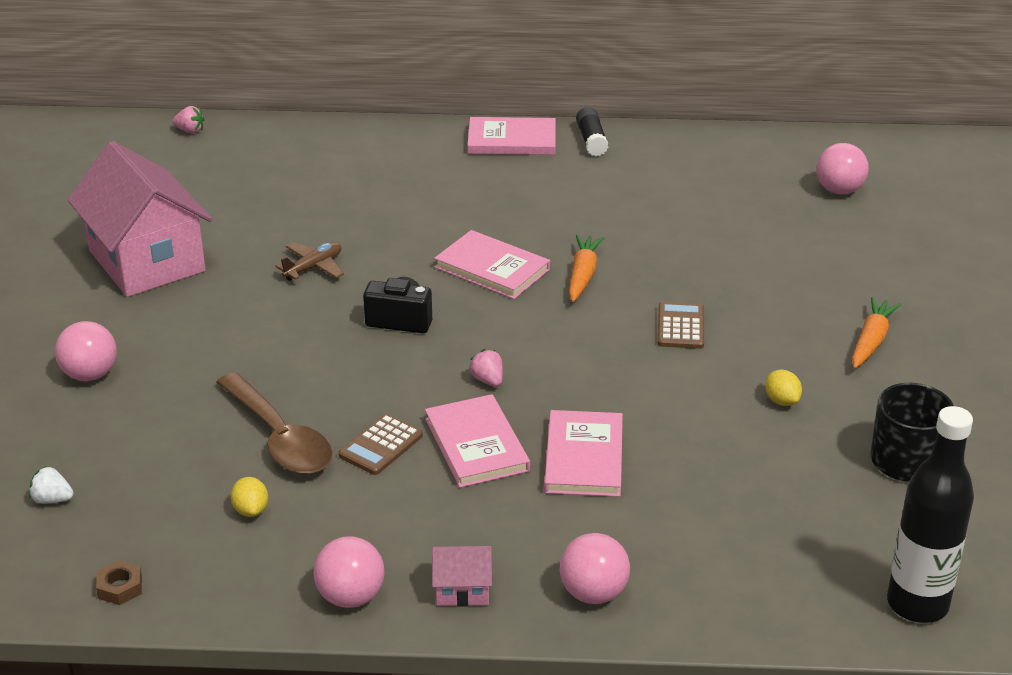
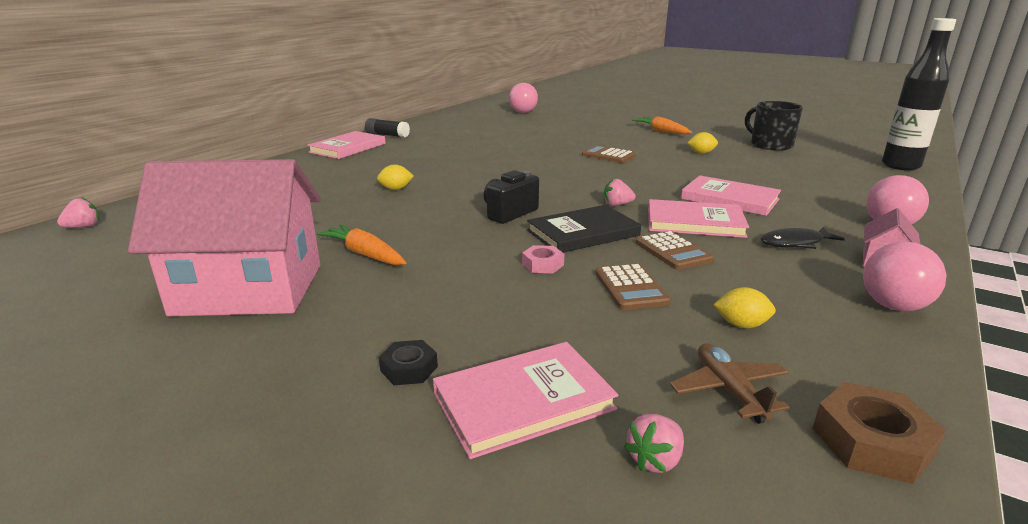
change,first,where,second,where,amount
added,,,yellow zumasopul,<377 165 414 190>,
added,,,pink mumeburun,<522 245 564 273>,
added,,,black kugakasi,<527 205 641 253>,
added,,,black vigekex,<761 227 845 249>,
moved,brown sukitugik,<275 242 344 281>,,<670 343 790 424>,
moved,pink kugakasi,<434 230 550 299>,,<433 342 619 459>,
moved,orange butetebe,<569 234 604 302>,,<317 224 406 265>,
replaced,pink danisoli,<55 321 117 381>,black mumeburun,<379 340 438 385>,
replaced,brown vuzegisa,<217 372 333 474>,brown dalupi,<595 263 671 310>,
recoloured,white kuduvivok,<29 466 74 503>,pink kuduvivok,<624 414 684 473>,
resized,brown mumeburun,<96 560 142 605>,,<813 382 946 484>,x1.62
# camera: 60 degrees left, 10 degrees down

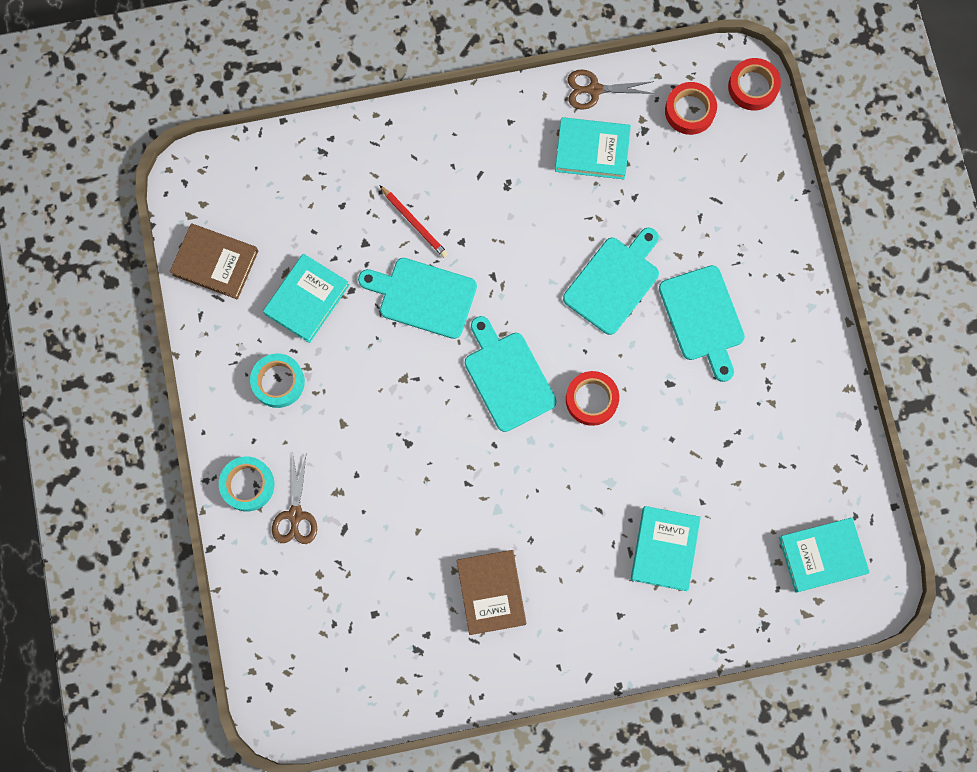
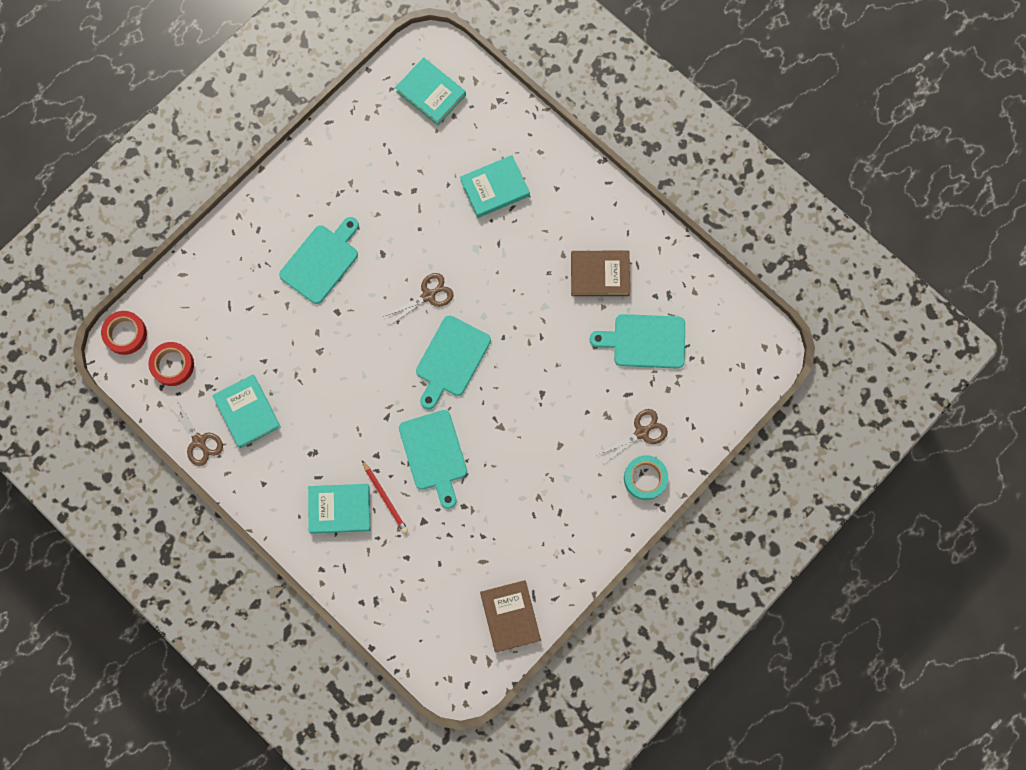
change,first,where,second,where,amount
removed,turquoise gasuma,<250 353 305 408>,,,
moved,turquoise kugakasi,<263 254 349 343>,,<308 484 370 534>,
moved,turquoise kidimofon,<563 228 659 335>,,<589 314 685 369>,
replaced,red gasuma,<566 371 619 426>,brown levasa,<383 273 454 326>,
turned,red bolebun,<380 185 448 258>,,<362 460 408 533>,135 degrees clockwise
turned,brown kugakasi,<456 550 526 635>,,<571 251 630 296>,45 degrees clockwise
# camera: 125 degrees left, 0 degrees up

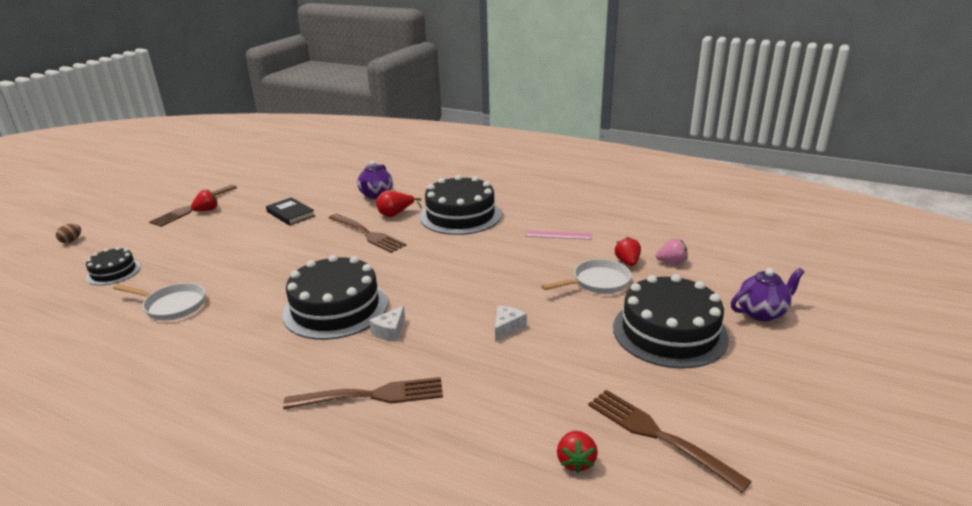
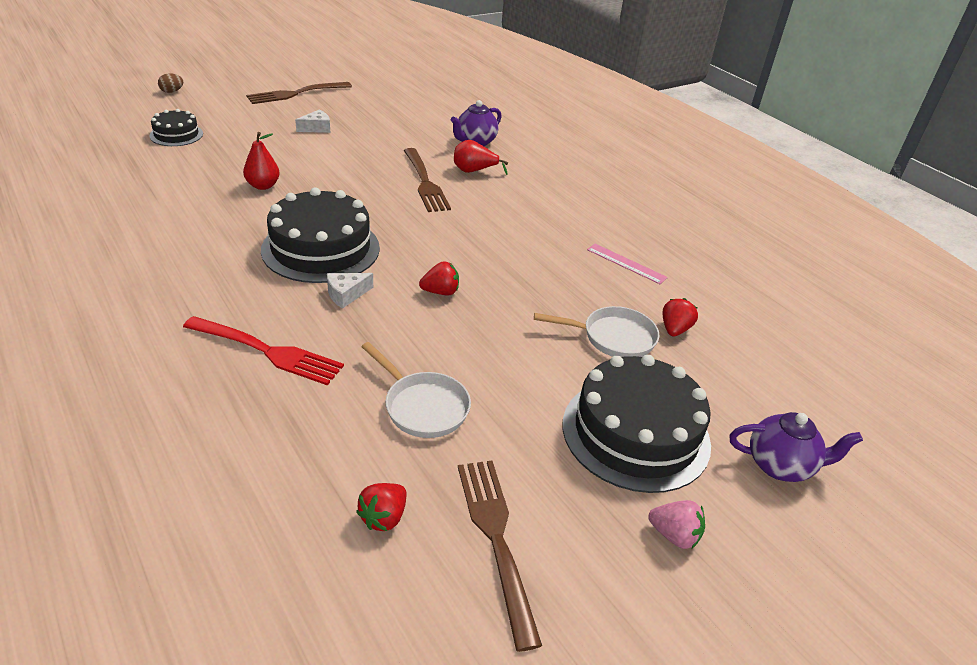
change,first,where,second,where,amount
removed,black kugakasi,<266 197 315 226>,,,
removed,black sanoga,<420 175 501 235>,,,
added,,,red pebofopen,<243 132 280 190>,
moved,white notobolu,<113 283 205 320>,,<361 342 471 438>,
moved,red kuduvivok,<191 190 218 211>,,<419 261 459 295>,
moved,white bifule,<495 305 527 342>,,<295 110 330 133>,
moved,pink kuduvivok,<656 238 688 264>,,<648 500 705 549>,
recoloured,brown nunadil,<283 377 443 409>,red nunadil,<183 316 344 385>,
# camera: 25 degrees right, 10 degrees up

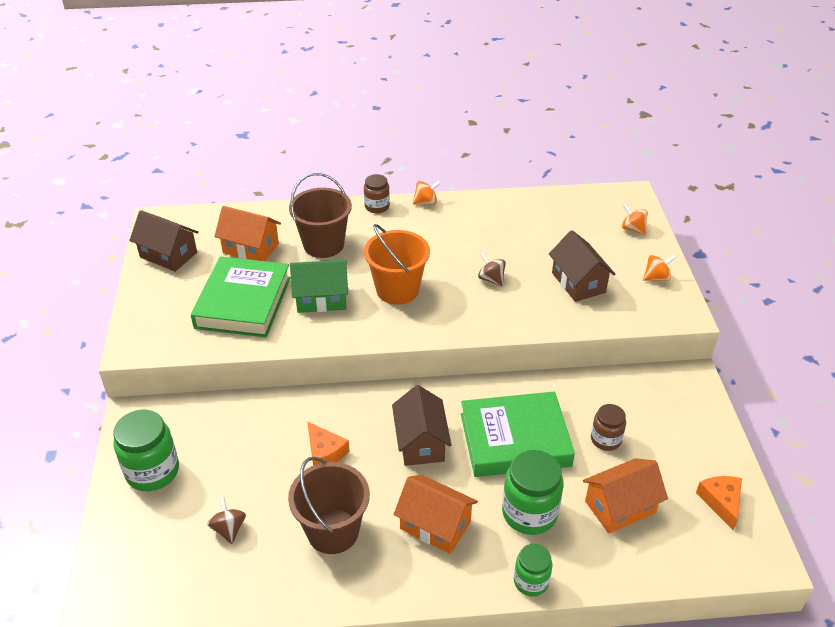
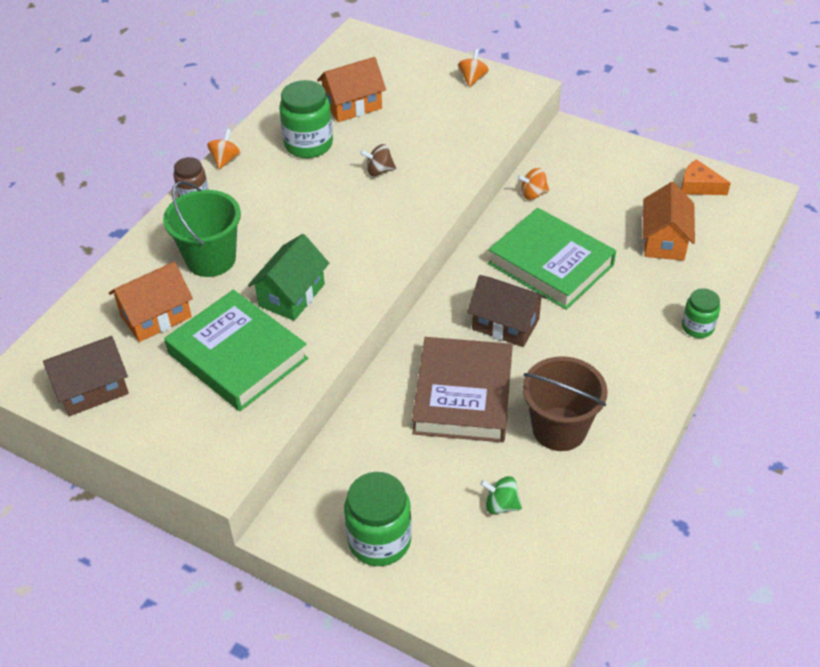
change,first,where,second,where,amount
removed,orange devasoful,<364 224 430 305>,,,
removed,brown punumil,<549 230 615 302>,,,
removed,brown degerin,<591 404 626 451>,,,
moved,orange punumil,<394 475 478 554>,,<317 57 386 122>,
moved,green degerin,<502 450 563 535>,,<279 80 333 158>,
moved,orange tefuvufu,<622 204 648 235>,,<517 168 549 200>,
replaced,orange bifule,<307 421 349 466>,brown kugakasi,<412 337 513 443>,
recoloured,brown tefuvufu,<207 497 246 544>,green tefuvufu,<480 476 522 514>,
recoloured,brown devasoful,<289 173 352 258>,green devasoful,<163 181 241 277>,
turned,green kugakasi,<461 391 575 477>,,<488 208 616 310>,75 degrees counterclockwise
# camera: 55 degrees left, 5 degrees up

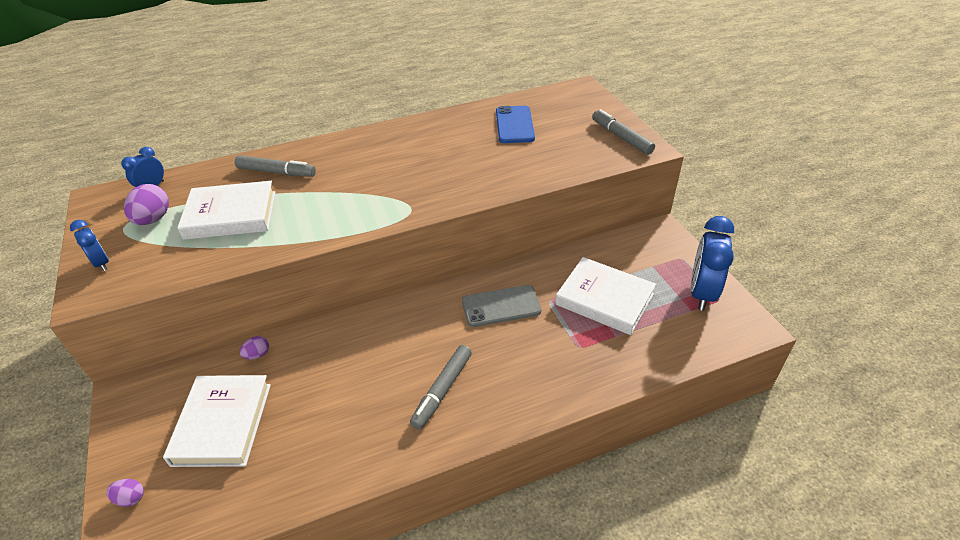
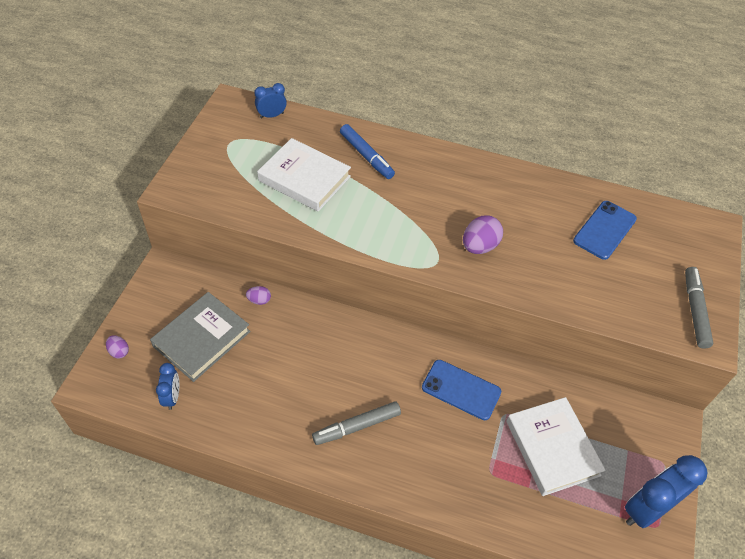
change,first,where,second,where,amount
moved,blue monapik,<70 220 109 271>,,<156 363 179 410>,
moved,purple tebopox,<124 184 169 225>,,<463 215 503 254>,
recoloured,white kugakasi,<163 375 271 467>,grey kugakasi,<150 292 251 382>,
recoloured,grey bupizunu,<235 155 316 177>,blue bupizunu,<340 124 395 179>,
recoloured,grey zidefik,<462 285 541 327>,blue zidefik,<422 360 501 420>,
# camera: 35 degrees right, 10 degrees up

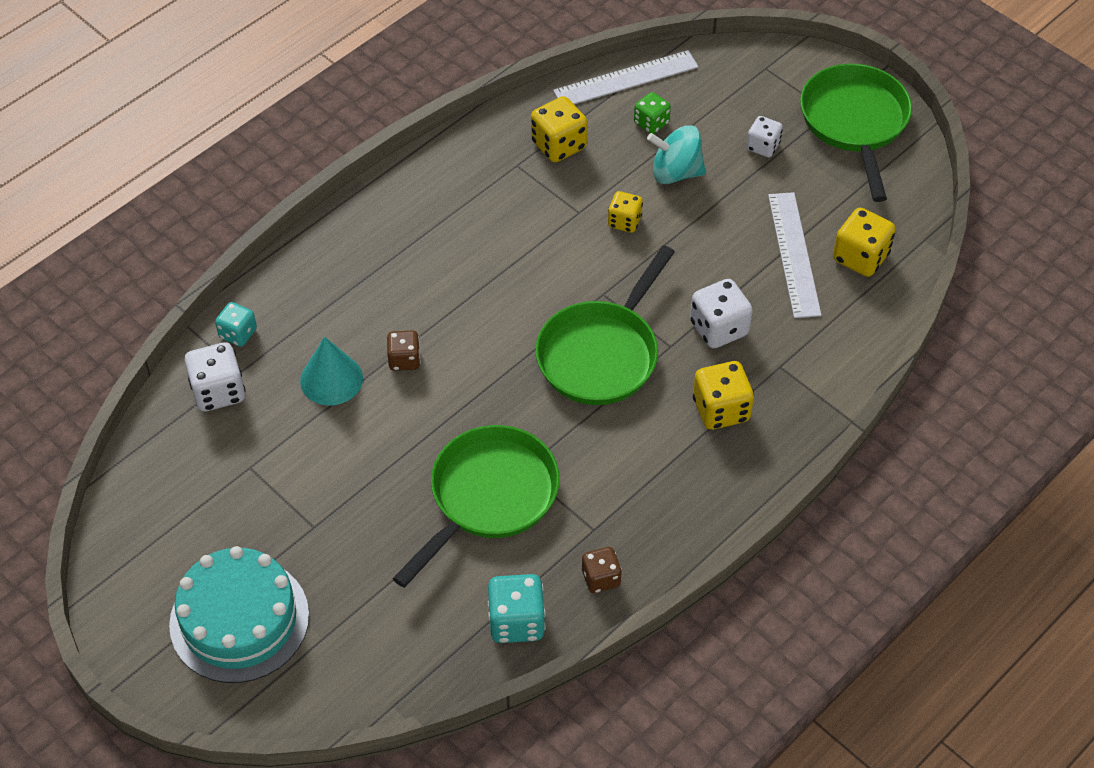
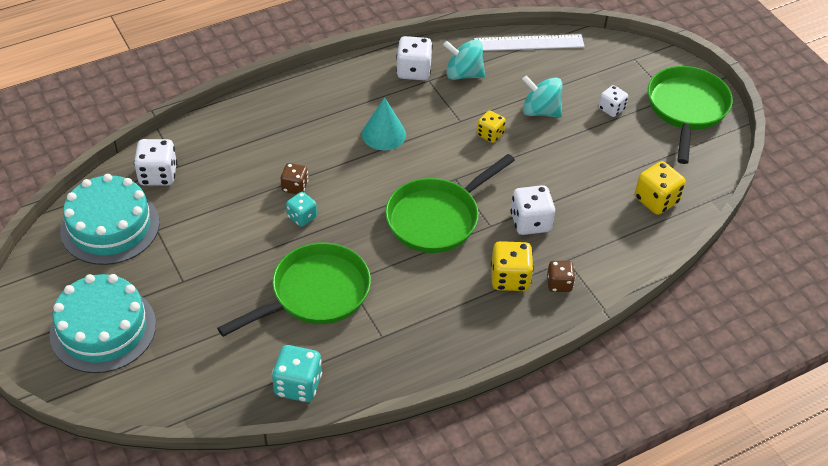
change,first,where,second,where,amount
removed,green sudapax,<634 92 671 134>,,,
removed,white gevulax,<768 192 821 318>,,,
added,,,turquoise sanoga,<60 174 159 265>,
added,,,white sudapax,<396 36 433 80>,
moved,turquoise sudapax,<215 302 257 347>,,<286 192 317 227>,
moved,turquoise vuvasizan,<300 337 363 405>,,<362 97 406 150>,
moved,brown sudapax,<582 547 622 593>,,<547 261 575 292>,
replaced,yellow sudapax,<531 96 588 162>,turquoise tefuvufu,<443 40 485 80>,
# camera: 15 degrees right, 5 degrees down

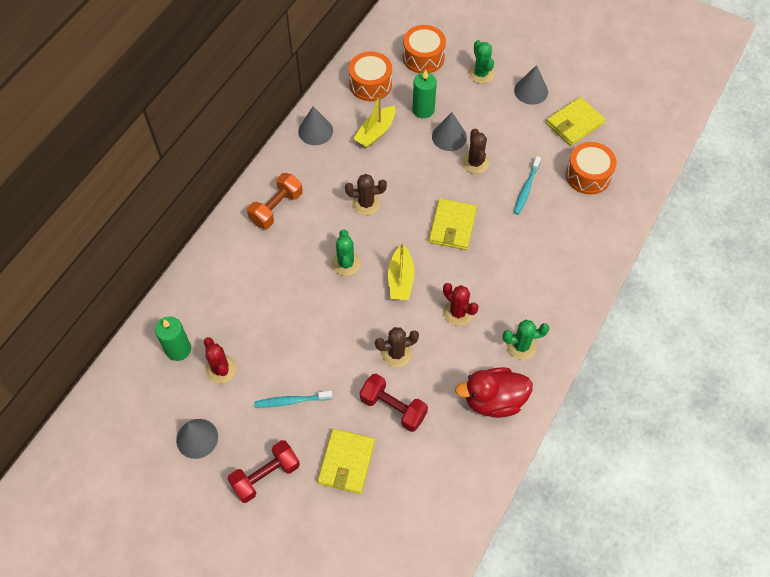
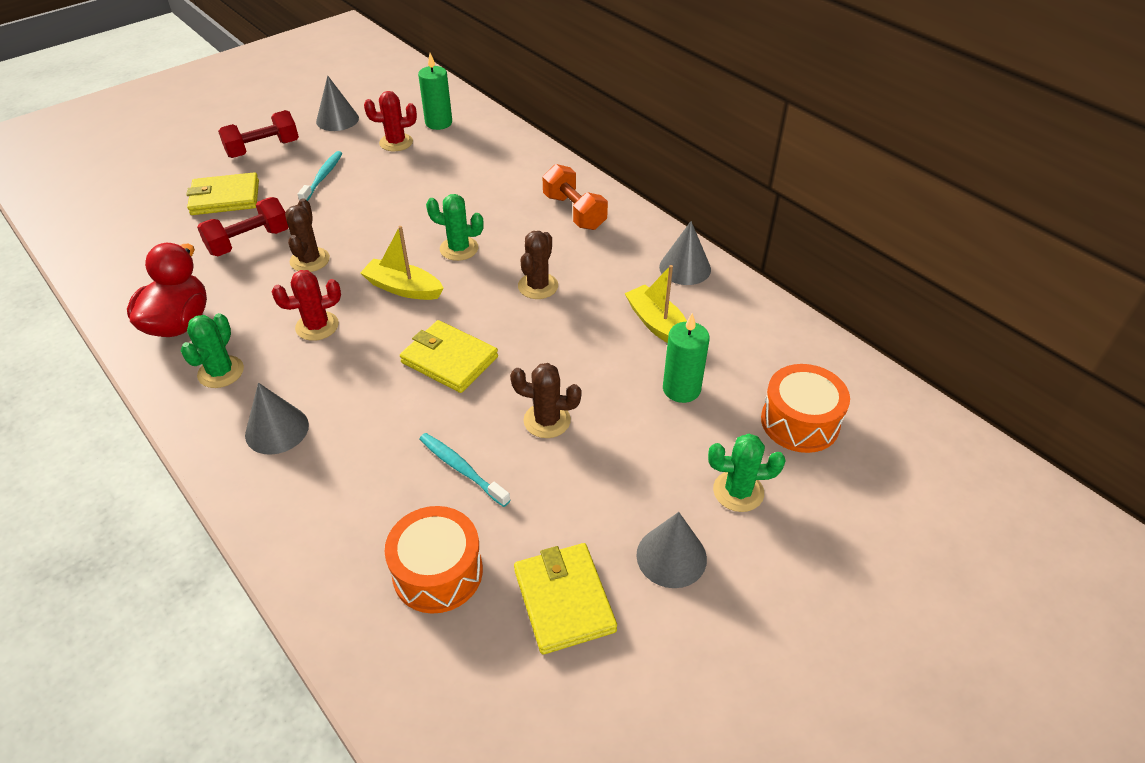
change,first,where,second,where,amount
removed,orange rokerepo,<349 51 392 101>,,,
moved,grey vuvasizan,<432 112 467 151>,,<245 383 309 455>,
turned,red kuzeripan,<227 440 300 503>,,<218 110 299 158>,75 degrees clockwise
turned,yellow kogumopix,<317 429 375 494>,,<186 172 259 215>,45 degrees counterclockwise
# camera: 110 degrees right, 15 degrees down

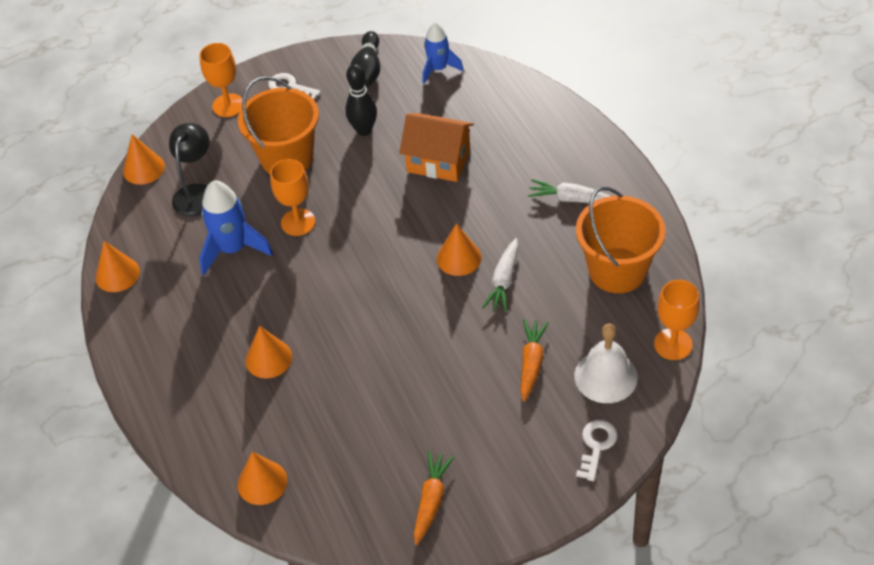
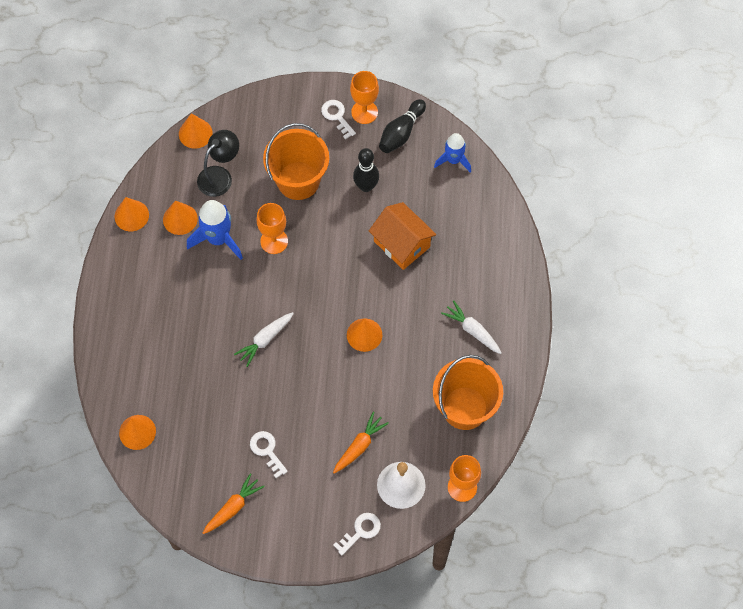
change,first,where,second,where,amount
added,,,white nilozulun,<250 431 288 478>,
moved,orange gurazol,<199 43 242 117>,,<350 71 379 124>,
moved,orange vuvasizan,<245 326 292 378>,,<163 200 198 235>,
moved,white butetebe,<482 238 518 312>,,<234 312 294 367>,
# camera: 25 degrees right, 15 degrees up

